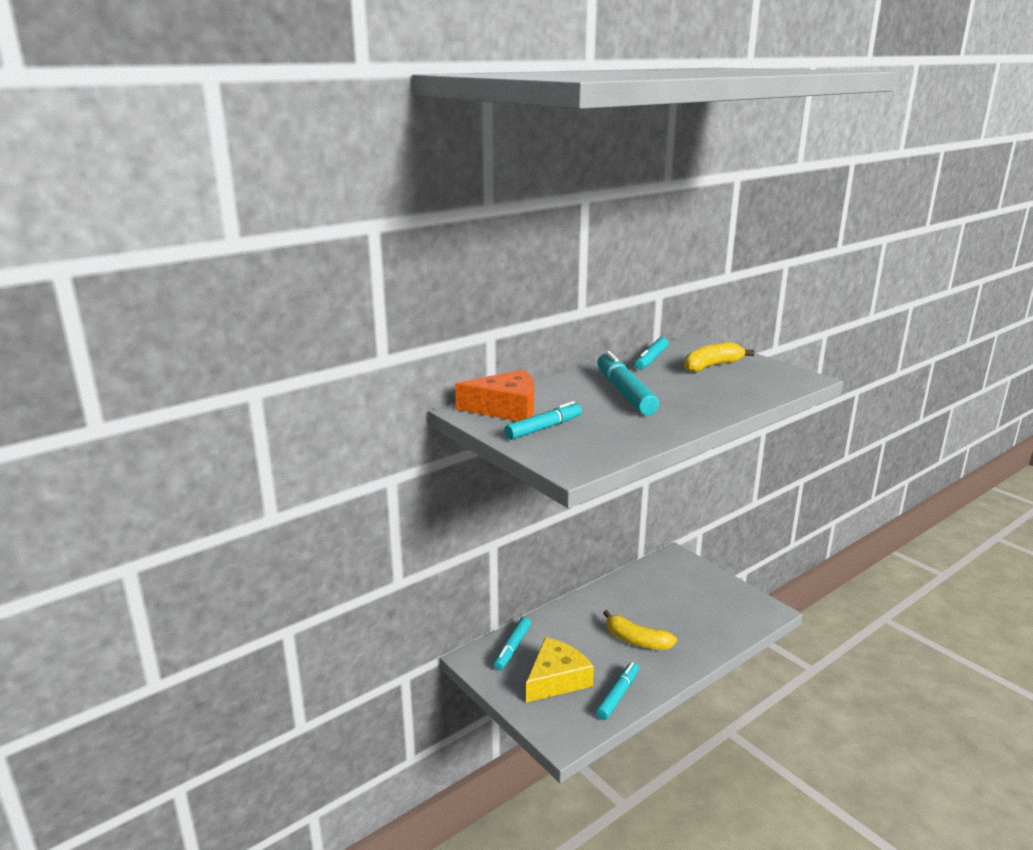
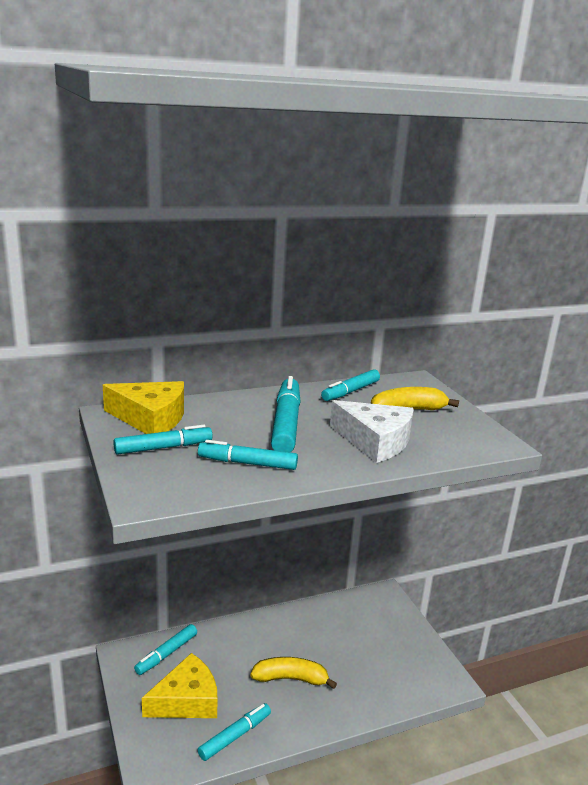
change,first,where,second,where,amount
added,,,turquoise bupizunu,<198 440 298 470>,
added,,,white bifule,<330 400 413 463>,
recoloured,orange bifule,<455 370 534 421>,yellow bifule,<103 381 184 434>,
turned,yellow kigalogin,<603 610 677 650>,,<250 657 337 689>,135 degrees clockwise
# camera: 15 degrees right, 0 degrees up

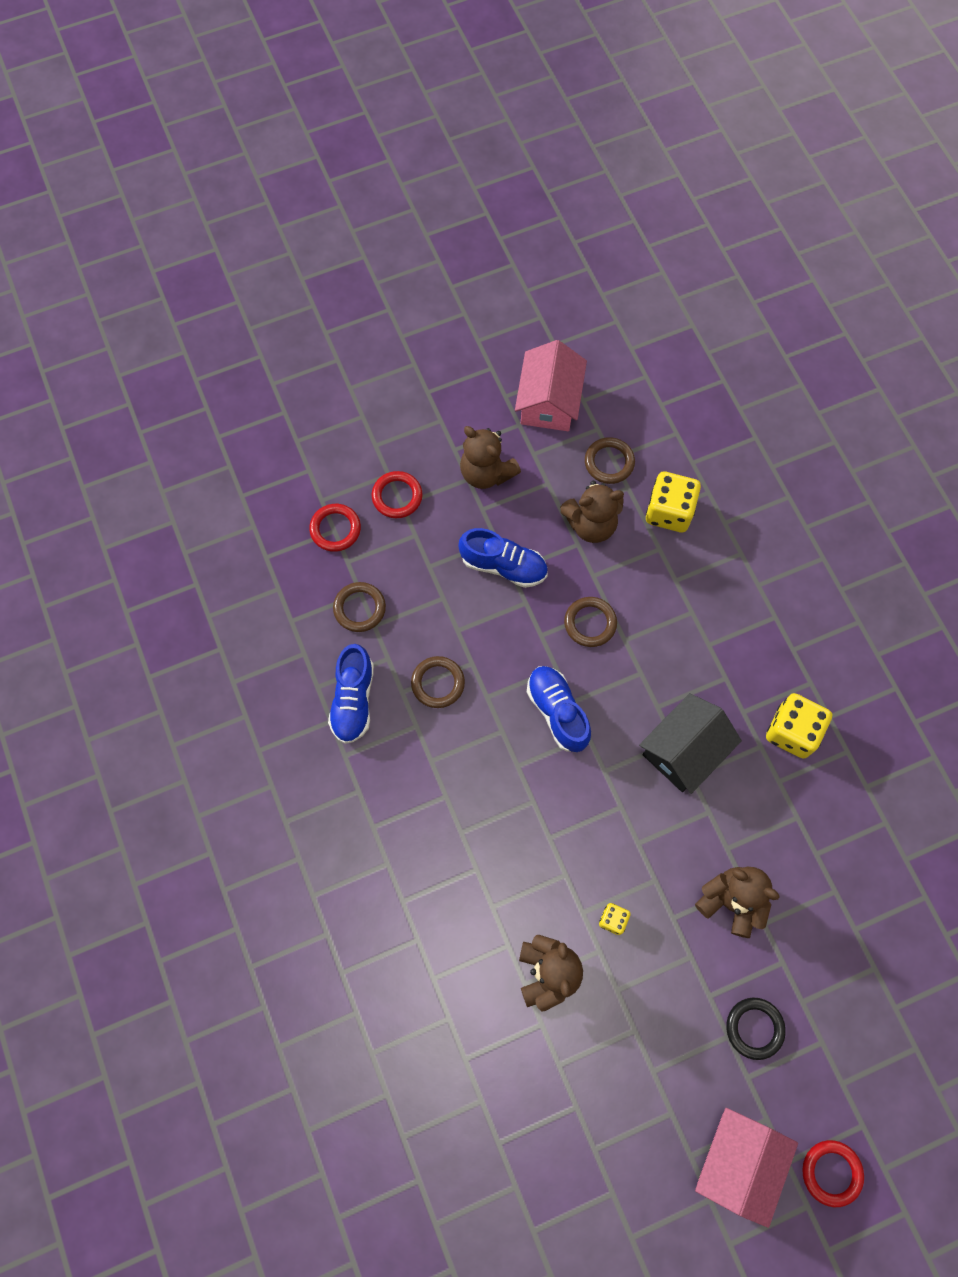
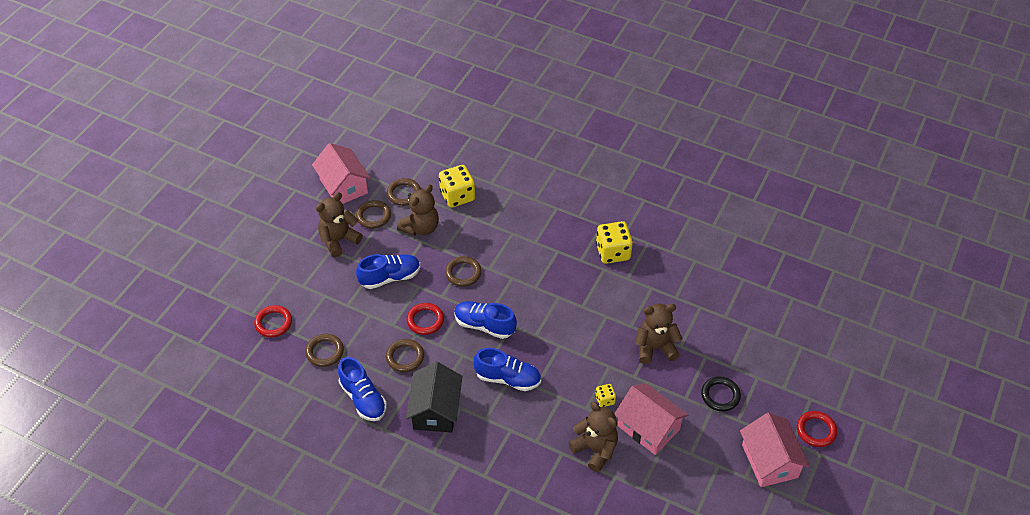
change,first,where,second,where,amount
added,,,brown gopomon,<356 200 391 228>,
added,,,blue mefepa,<473 348 541 391>,
added,,,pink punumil,<614 383 688 455>,
moved,red gopomon,<372 471 422 518>,,<407 303 444 335>,
moved,black punumil,<639 693 742 794>,,<406 362 463 433>,
turned,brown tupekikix,<460 426 521 489>,,<316 192 363 257>,135 degrees clockwise
# camera: 40 degrees left, 20 degrees down

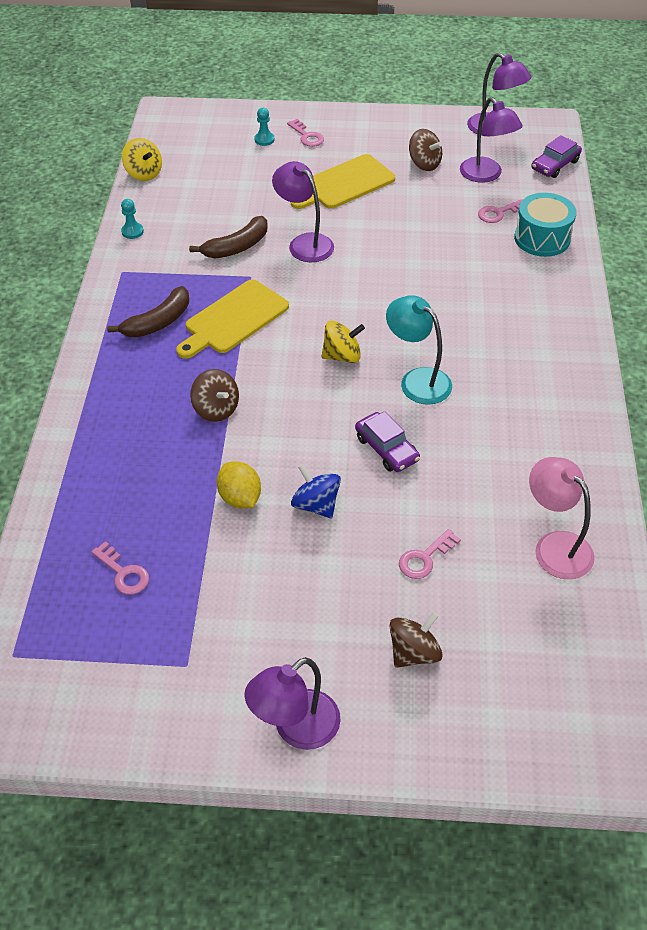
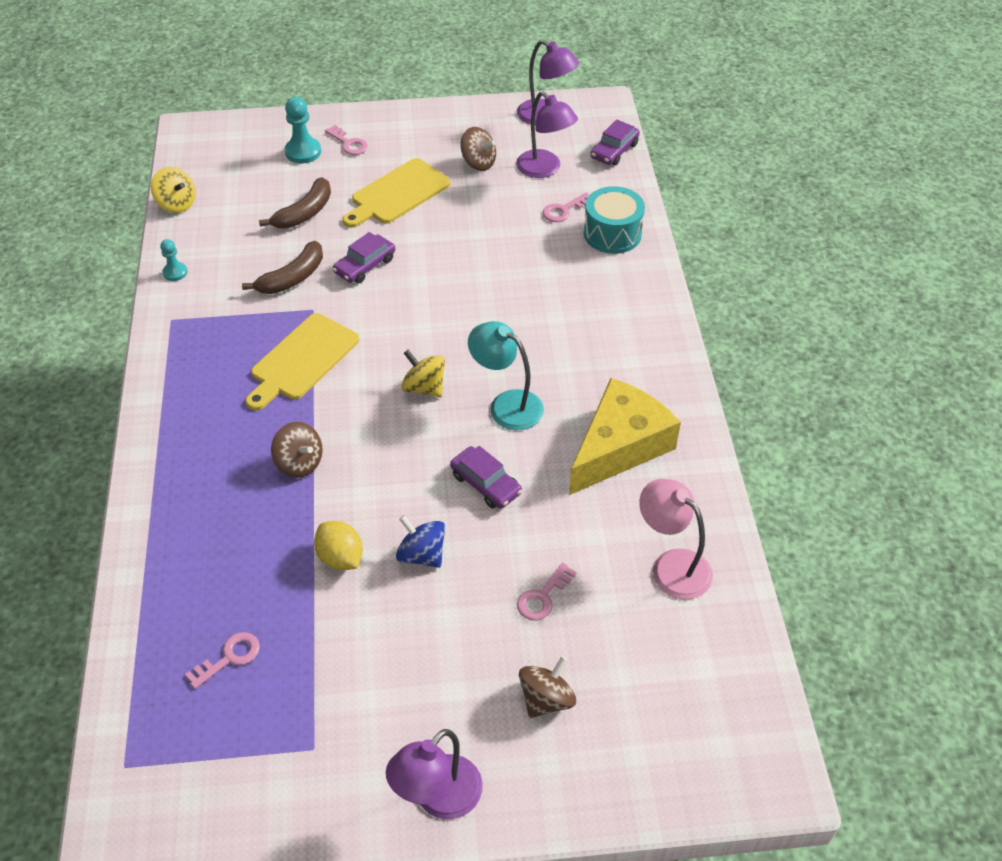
change,first,where,second,where,amount
added,,,yellow bifule,<569 378 681 495>,
moved,brown kigalogin,<107 286 189 338>,,<259 177 331 228>,
replaced,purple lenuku,<272 161 334 262>,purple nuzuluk,<333 232 395 283>,
turned,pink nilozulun,<92 541 149 595>,,<185 632 260 689>,75 degrees counterclockwise
turned,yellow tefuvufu,<321 321 365 363>,,<401 350 445 397>,120 degrees counterclockwise
resized,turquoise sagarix,<255 108 275 146>,,<285 97 321 163>,x1.65
# camera: 10 degrees left, 0 degrees up

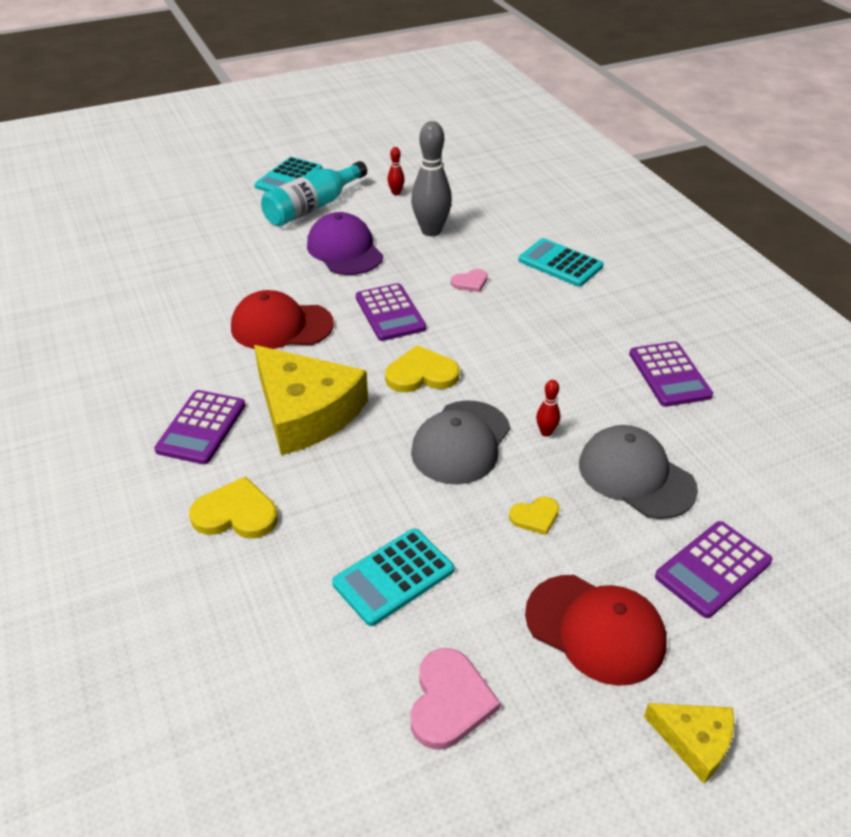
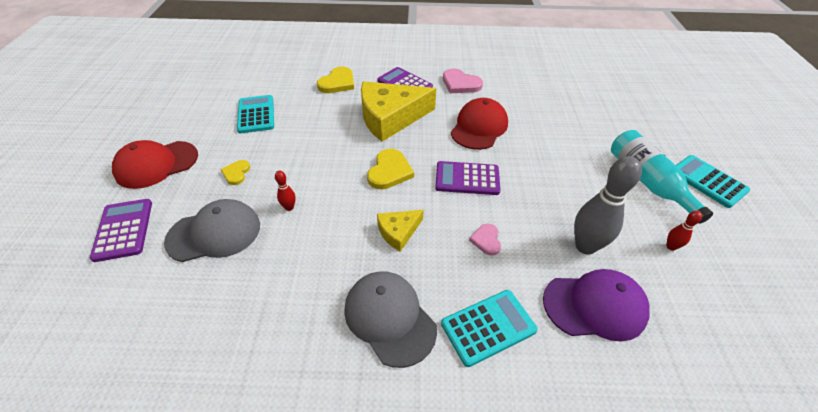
change,first,where,second,where,amount
removed,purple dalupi,<629 341 713 407>,,,
moved,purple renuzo,<307 212 383 275>,,<543 269 650 342>,
moved,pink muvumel,<410 648 501 750>,,<443 69 483 93>,
moved,grey renuzo,<411 400 510 485>,,<344 271 437 368>,
moved,yellow bifule,<644 703 734 784>,,<377 210 424 252>,
# camera: 115 degrees right, 5 degrees up

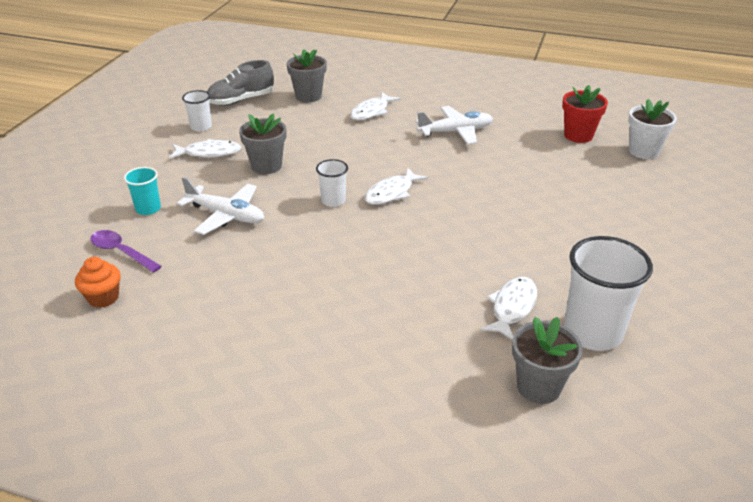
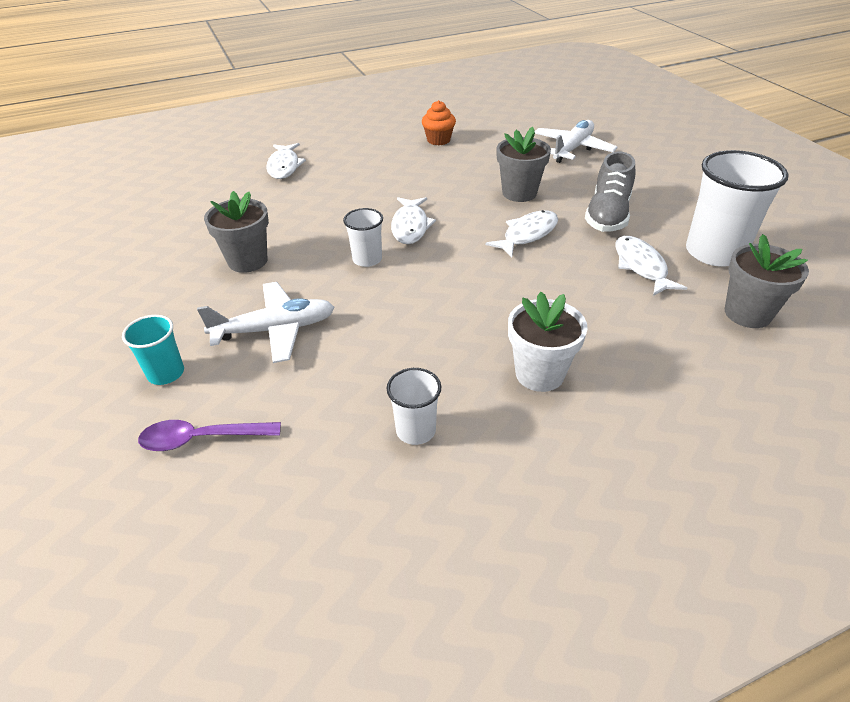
change,first,where,second,where,amount
removed,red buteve,<562 85 608 143>,,,
moved,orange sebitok,<75 257 121 308>,,<422 100 456 145>,
moved,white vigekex,<169 139 242 159>,,<485 210 558 257>,
moved,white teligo,<182 90 212 131>,,<387 368 441 445>,
moved,grey mefepa,<207 60 274 106>,,<585 152 635 232>,
moved,grey buteve,<287 49 327 102>,,<497 127 551 202>,
moved,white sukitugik,<415 106 493 145>,,<534 120 618 163>,
moved,white buteve,<628 99 677 159>,,<508 292 588 392>,
# camera: 40 degrees left, 5 degrees up

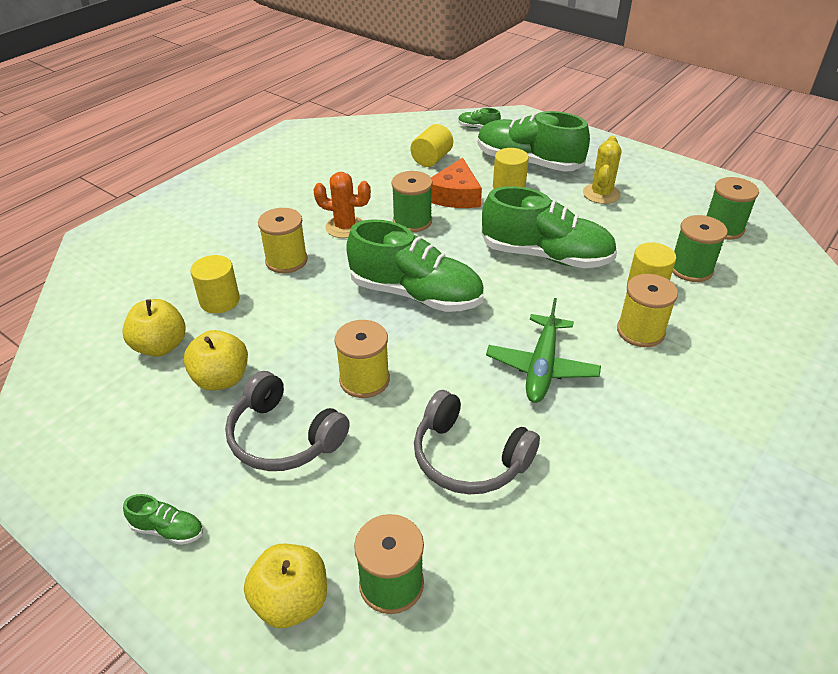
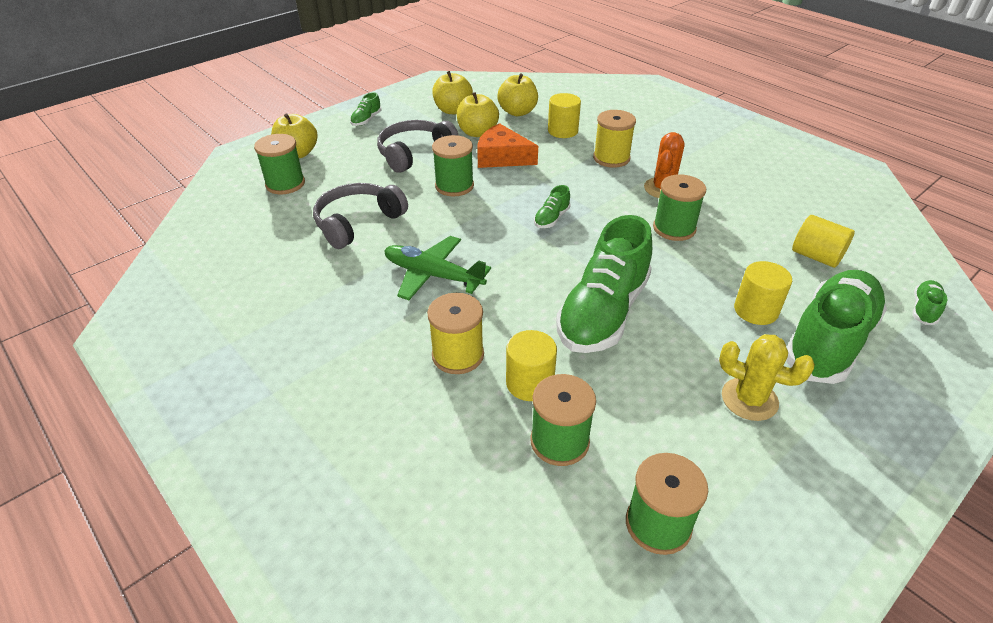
change,first,where,second,where,amount
added,,,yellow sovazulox,<432 71 473 114>,
moved,orange bifule,<431 158 482 208>,,<477 123 538 168>,
recoloured,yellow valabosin,<335 320 390 398>,green valabosin,<432 135 474 197>,
resized,green mefepa,<346 220 484 312>,,<534 185 571 228>,x0.41
# camera: 100 degrees right, 0 degrees up

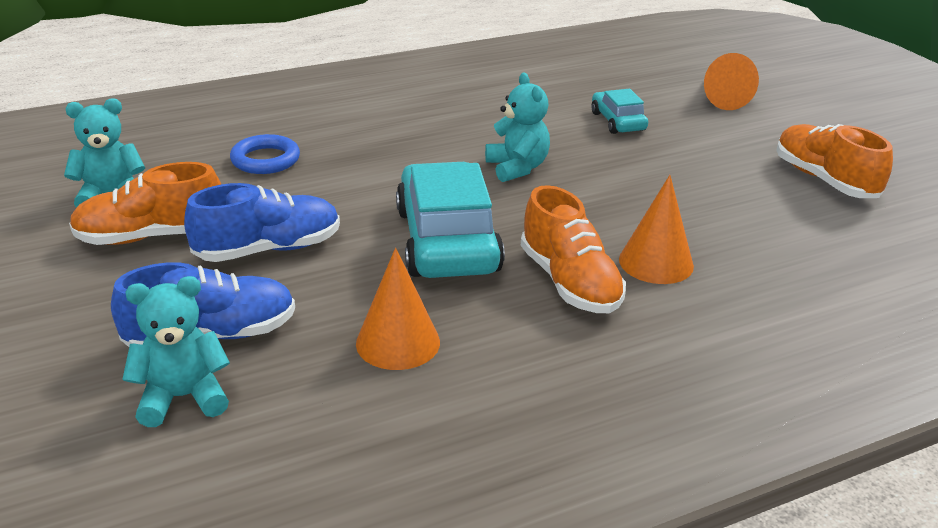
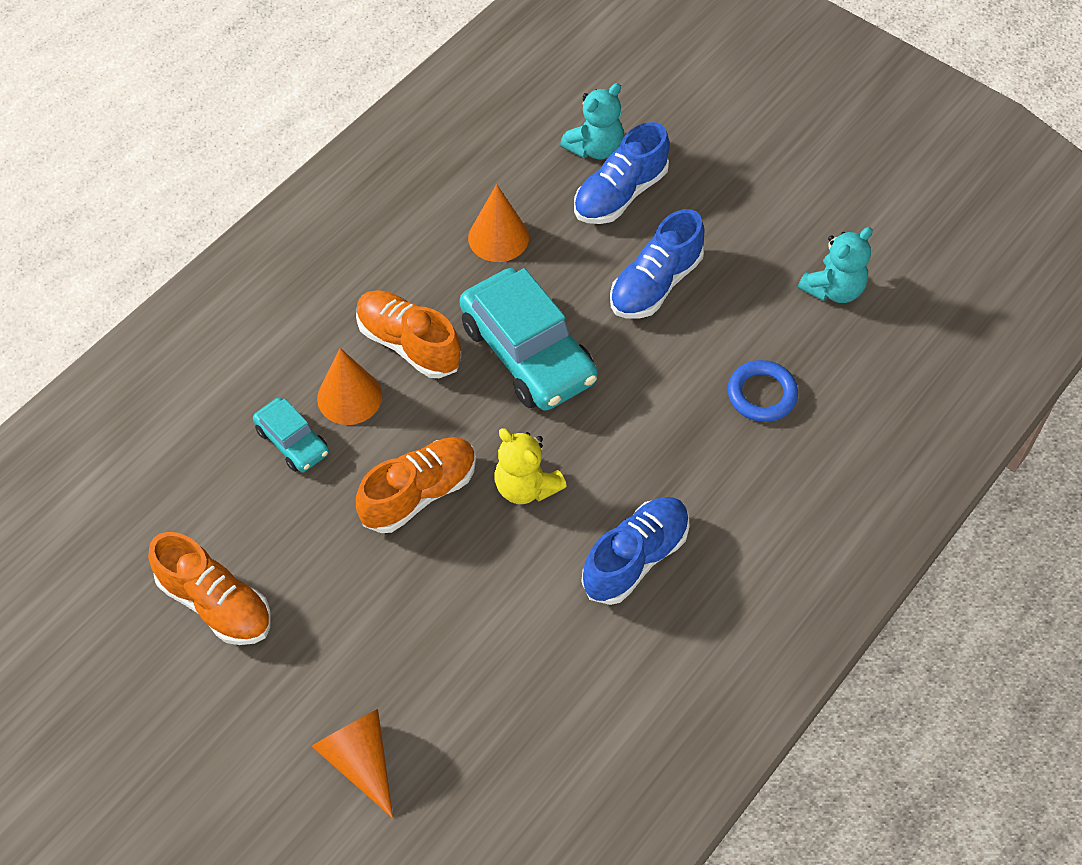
change,first,where,second,where,amount
added,,,blue mefepa,<581 497 690 605>,
moved,orange mefepa,<69 162 221 245>,,<356 437 476 533>,
moved,turquoise nuzuluk,<592 89 648 134>,,<253 398 329 472>,
recoloured,turquoise tupekikix,<485 73 550 182>,yellow tupekikix,<494 428 567 504>,
# camera: 155 degrees right, 25 degrees up

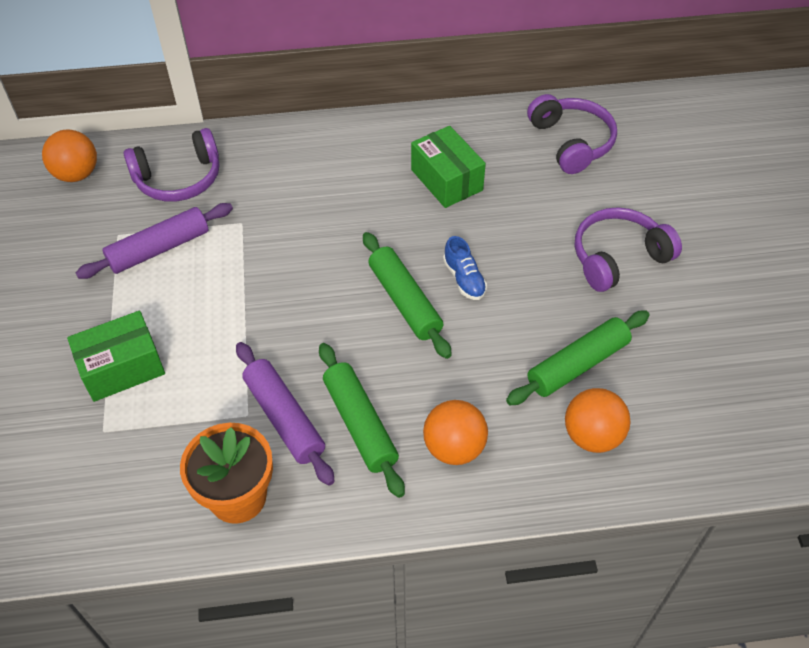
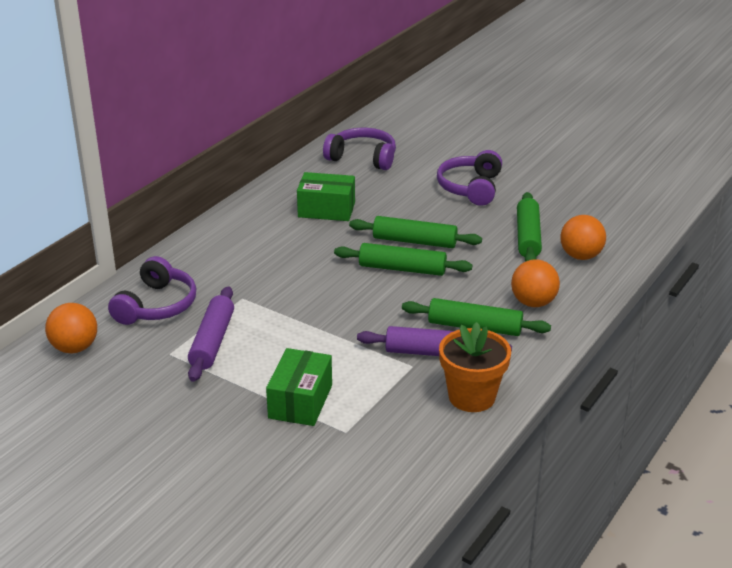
change,first,where,second,where,amount
replaced,blue mefepa,<443 236 487 300>,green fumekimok,<349 216 482 248>,
# camera: 50 degrees left, 20 degrees down

